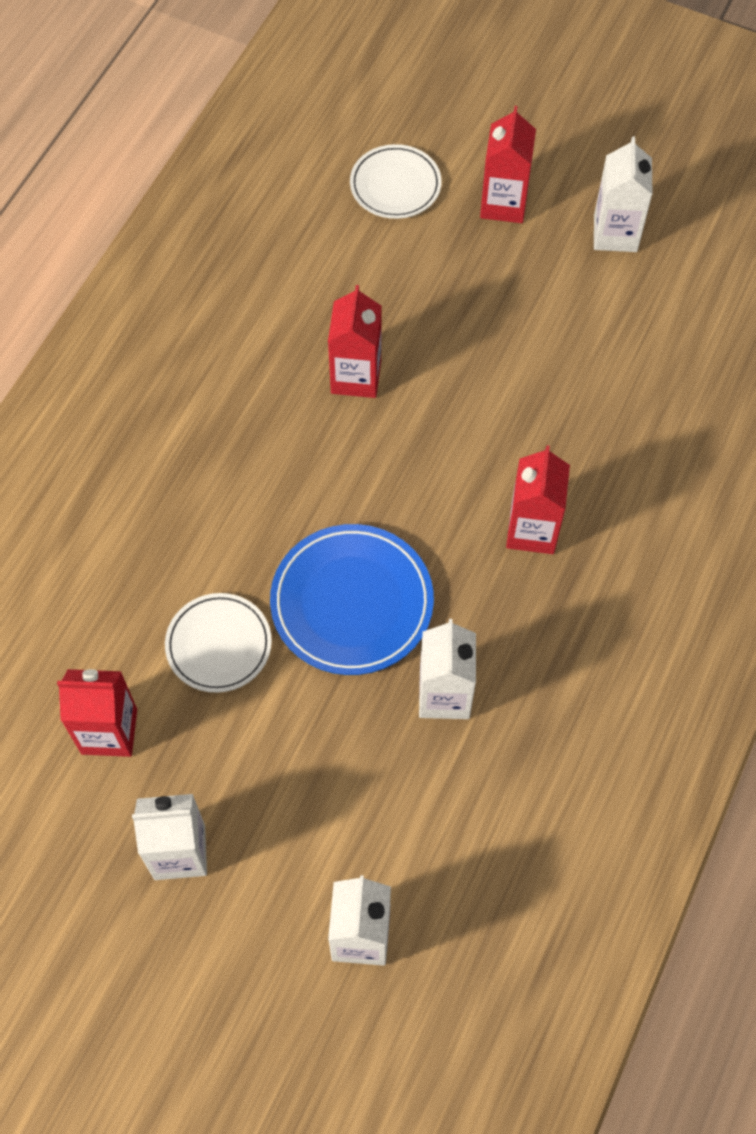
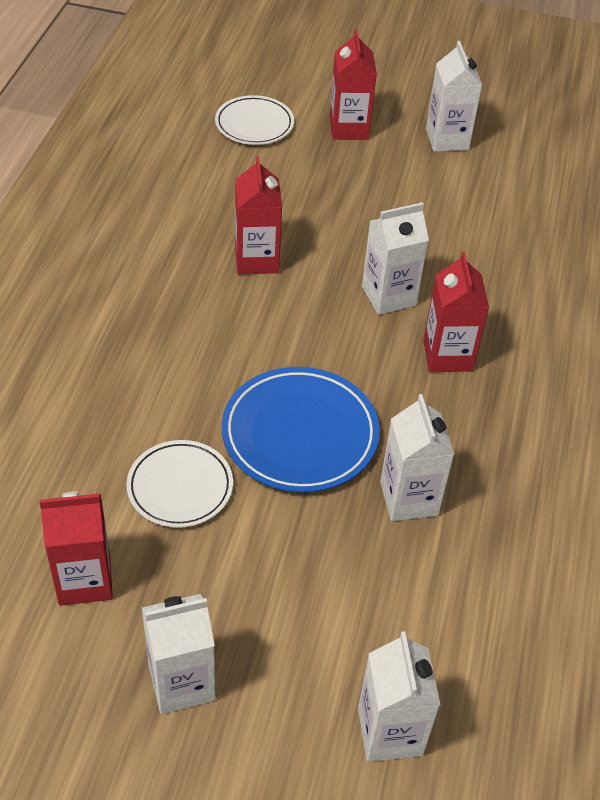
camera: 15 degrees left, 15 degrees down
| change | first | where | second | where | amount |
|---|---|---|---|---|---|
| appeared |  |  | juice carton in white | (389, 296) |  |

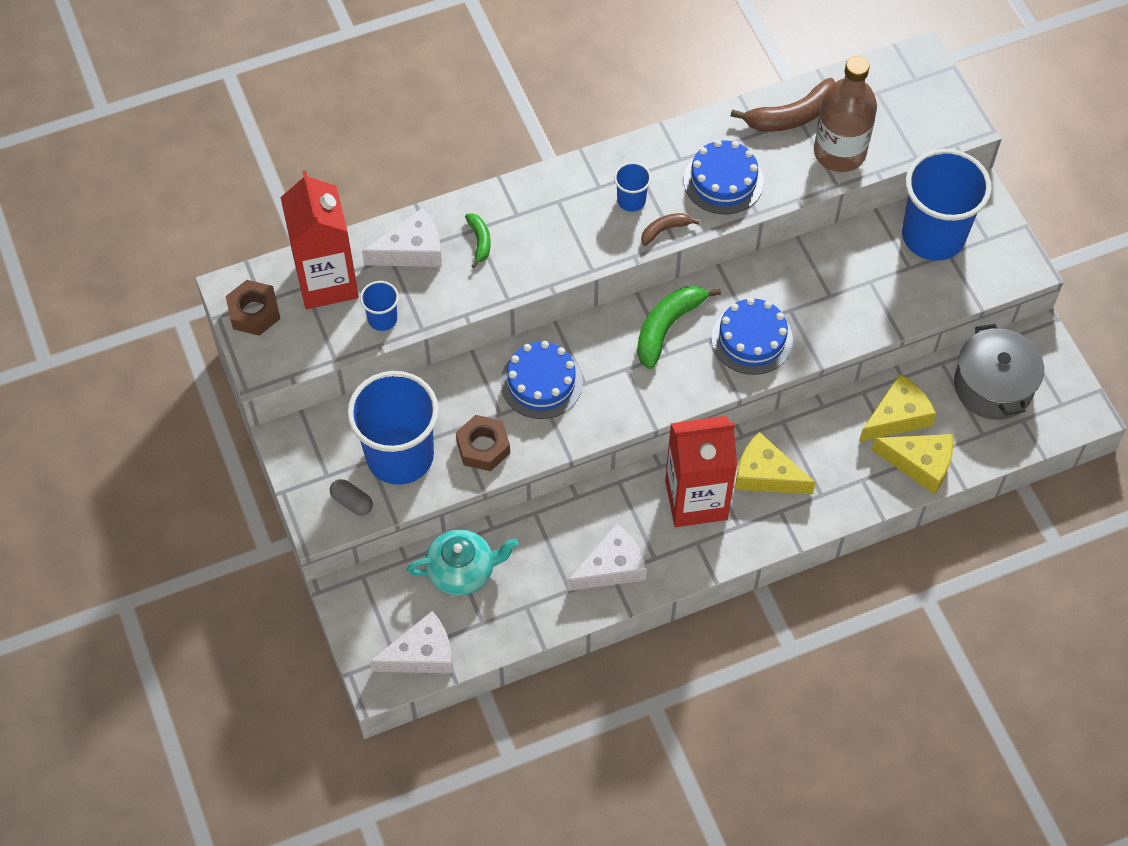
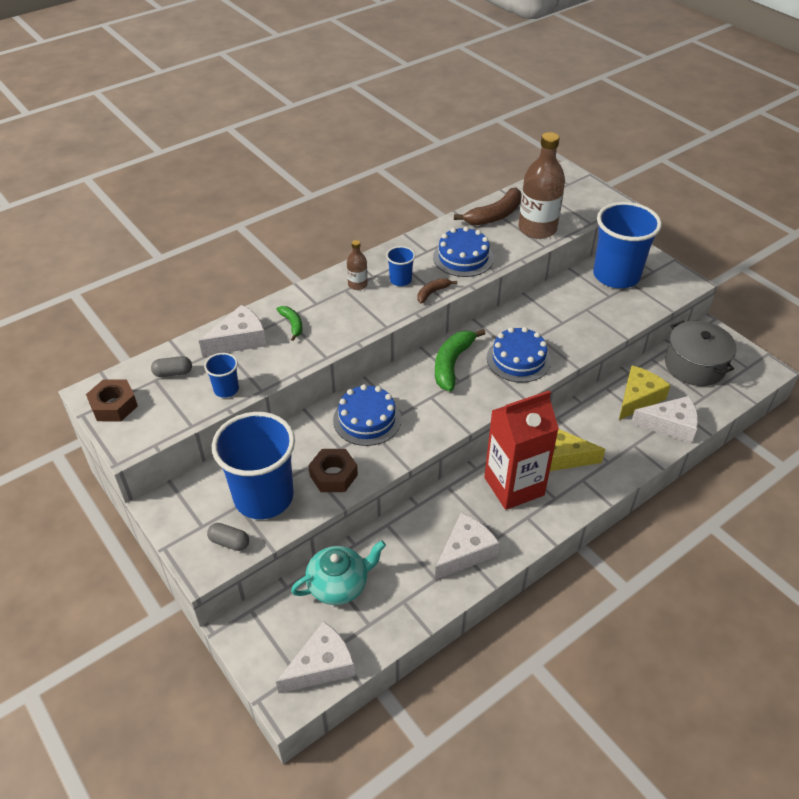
camera: 15 degrees left, 15 degrees down
| change | first | where | second | where | amount |
|---|---|---|---|---|---|
| exchanged | juice carton in red | (327, 282) | pill shape in grey | (173, 373) |  |
| colour | cheese wedge in bright yellow | (920, 464) | cheese wedge in white | (670, 425) |  |
| appeared |  |  | drink bottle in russet | (357, 284) |  |

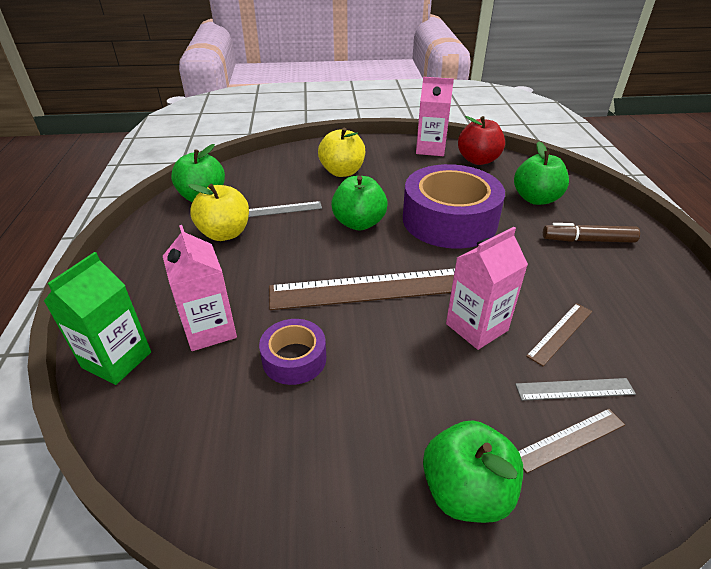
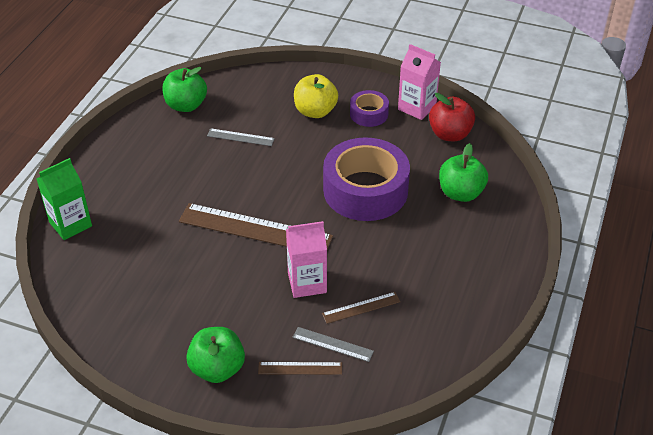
camera: 25 degrees right, 5 degrees up
| change | first | where | second | where | amount |
|---|---|---|---|---|---|
| missing | juice carton in rosy | (210, 330) |  |  |  |
| missing | toy apple in bright yellow | (225, 233) |  |  |  |
| relocated | tape in violet | (294, 359) |  | (369, 114) |  |
| missing | toy apple in emerald | (359, 223) |  |  |  |
| missing | felt pen in russet | (588, 240) |  |  |  |

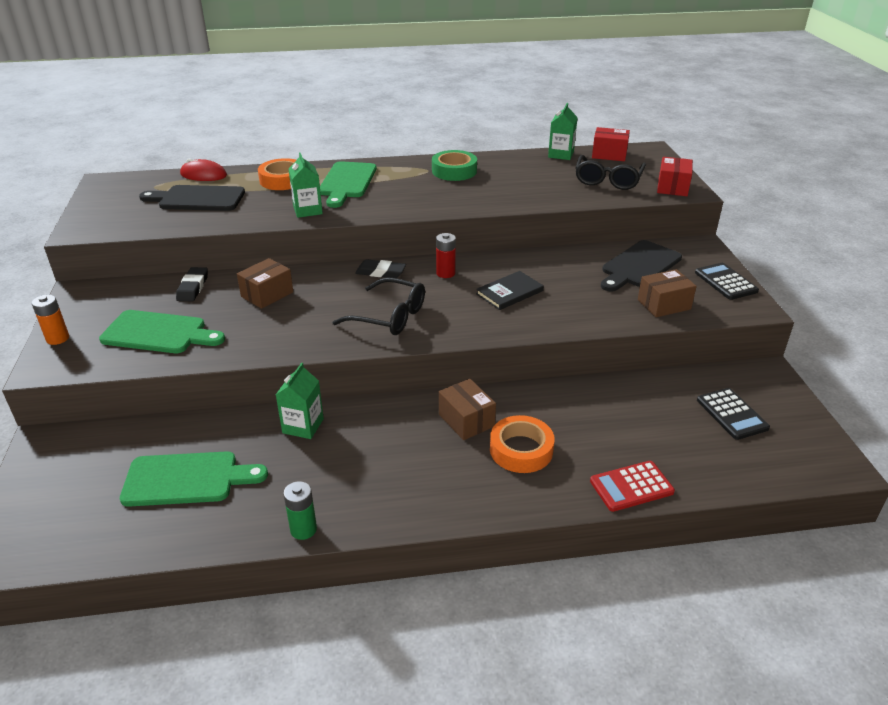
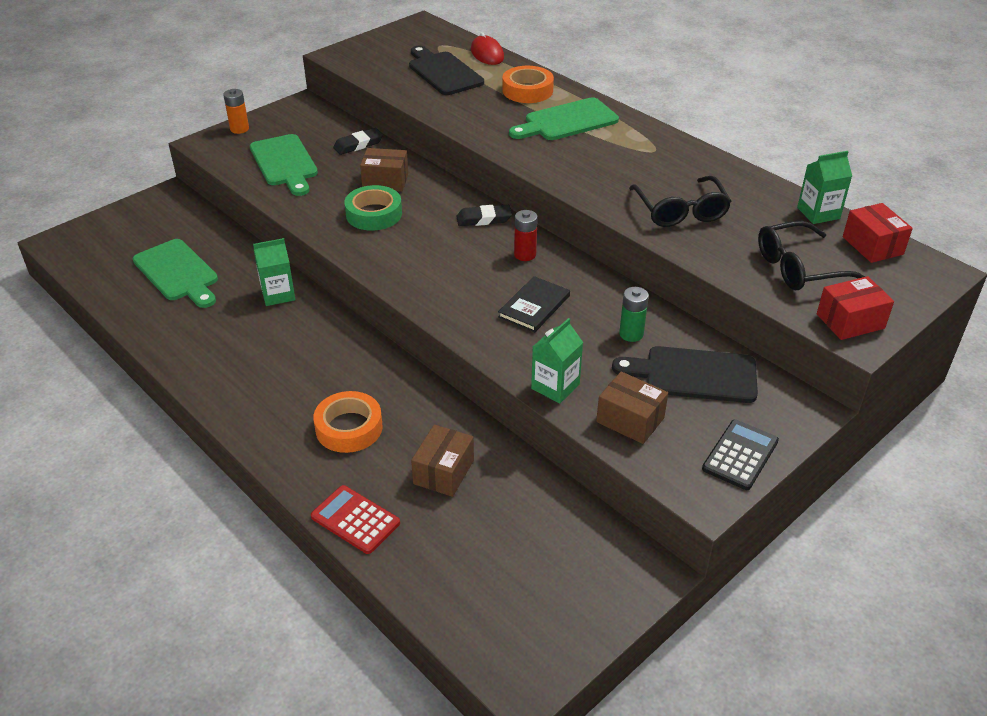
camera: 55 degrees right, 5 degrees up
| change | first | where | second | where | amount |
|---|---|---|---|---|---|
| relocated | AA battery in emerald | (303, 529) |  | (631, 334) |  |
| relocated | juice carton in emerald | (307, 210) |  | (555, 386) |  |
| relocated | spectacles in black | (389, 316) |  | (680, 211) |  |
| spun | gum eraser in black | (380, 272) |  | (484, 219) | 75 degrees counterclockwise |
| relocated | tape in emerald | (454, 171) |  | (374, 214) |  |
| relocated | package in russet | (466, 420) |  | (443, 472) |  |
| spun | book in black | (509, 292) |  | (534, 306) | 75 degrees counterclockwise |
| missing | calculator in black | (732, 414) |  |  |  |

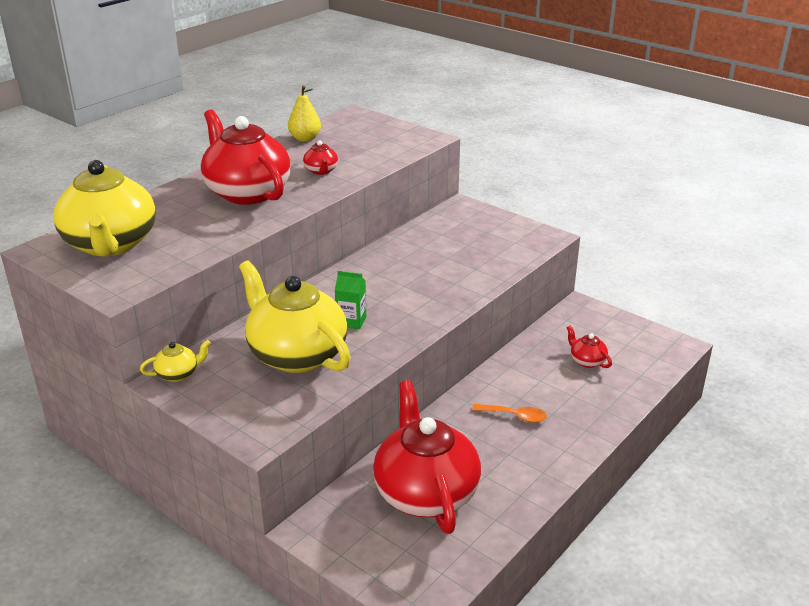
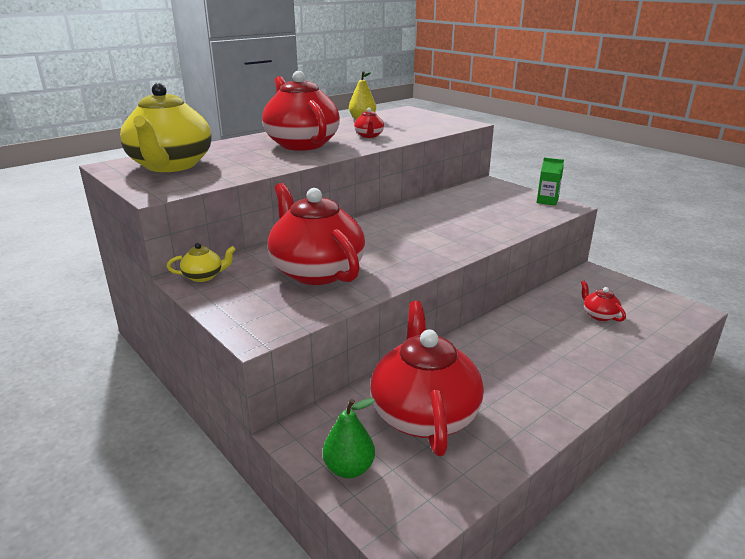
camera: 10 degrees right, 5 degrees down
| change | first | where | second | where | amount |
|---|---|---|---|---|---|
| colour | teapot in bright yellow | (296, 354) | teapot in red | (316, 271) |  |
| relocated | juice carton in emerald | (351, 321) |  | (547, 201) |  |
| missing | teaspoon in bright orange | (514, 416) |  |  |  |
| appeared |  |  | pear in emerald | (349, 468) |  |

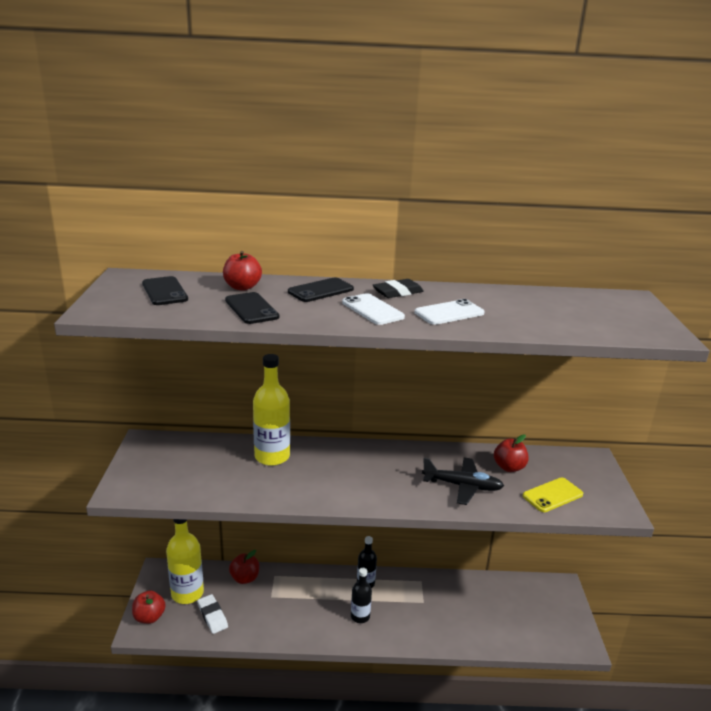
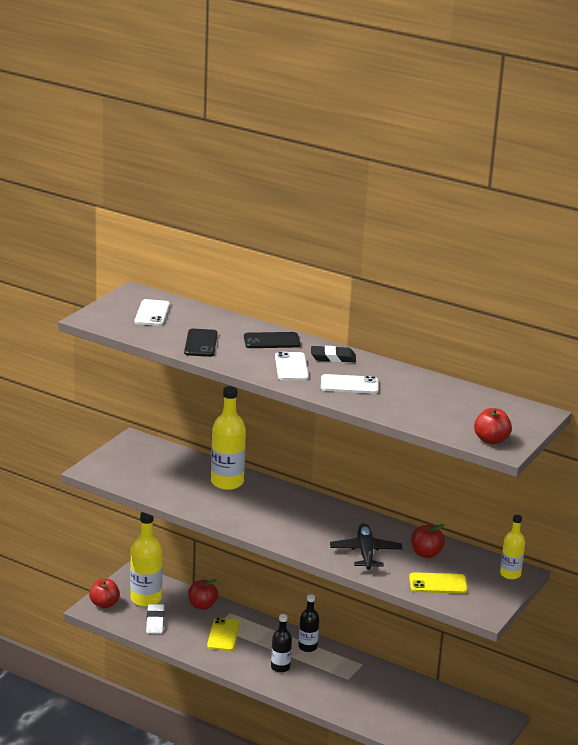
camera: 30 degrees right, 0 degrees up
| change | first | where | second | where | amount |
|---|---|---|---|---|---|
| colour | mobile phone in black | (164, 291) | mobile phone in white | (152, 313) |  |
| relocated | toy apple in red | (242, 287) |  | (491, 440) |  |
| spun | toy plane in black | (462, 486) |  | (365, 553) | 135 degrees counterclockwise |
| appeared |  |  | mobile phone in bright yellow | (223, 635) |  |
| appeared |  |  | drink bottle in bright yellow | (510, 574) |  |

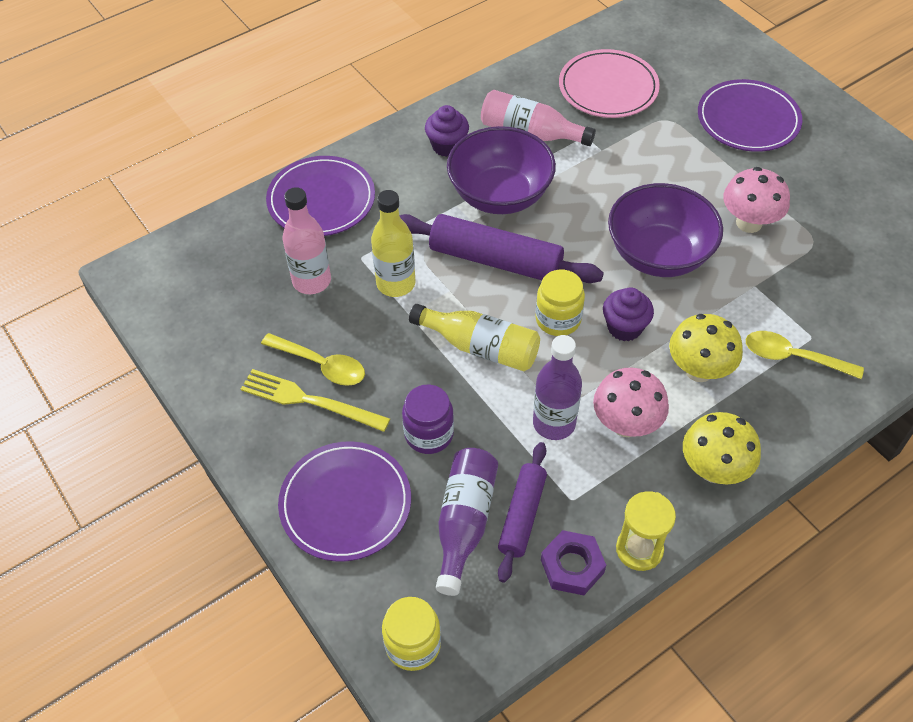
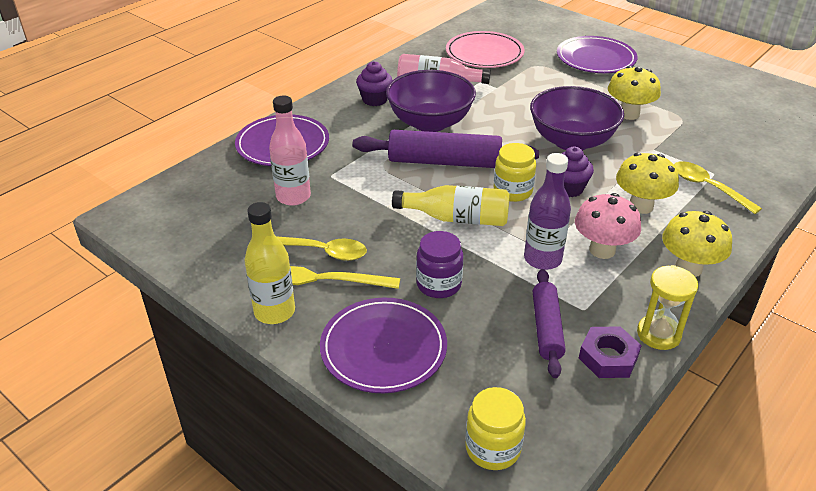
camera: 15 degrees left, 15 degrees down
| change | first | where | second | where | amount |
|---|---|---|---|---|---|
| relocated | drink bottle in bright yellow | (396, 283) |  | (274, 312) |  |
| missing | drink bottle in violet | (464, 522) |  |  |  |
| colour | fungus in rosy | (749, 223) | fungus in bright yellow | (629, 114) |  |
| spun | teaspoon in bright yellow | (793, 357) |  | (707, 187) | 45 degrees clockwise |

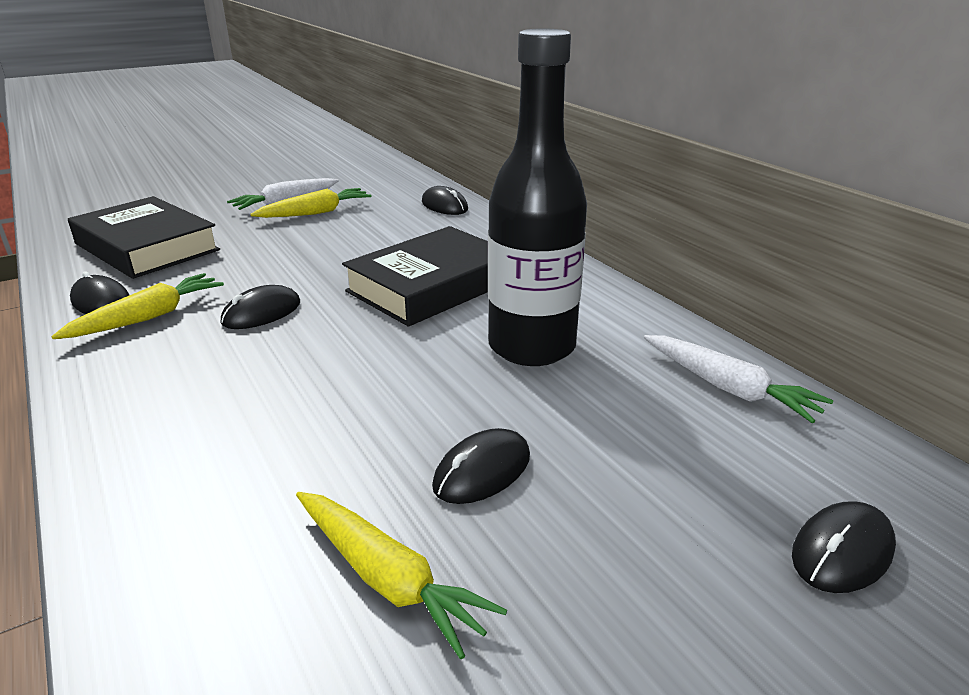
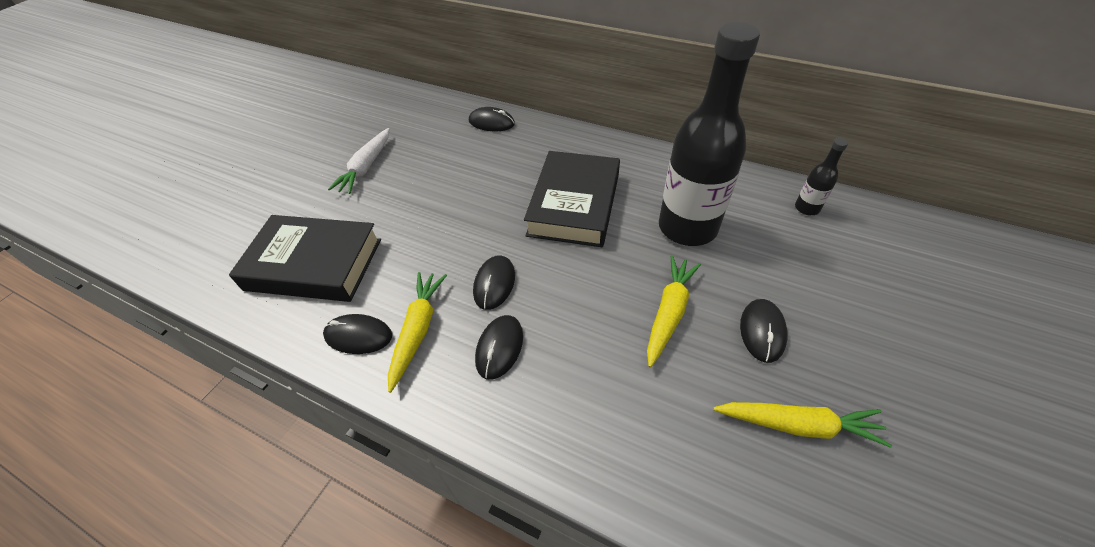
camera: 30 degrees left, 20 degrees up
| change | first | where | second | where | amount |
|---|---|---|---|---|---|
| relocated | toy carrot in bright yellow | (315, 213) |  | (669, 313) |  |
| exchanged | toy carrot in white | (728, 388) | drink bottle in black | (807, 208) |  |
| relocated | mouse in black | (842, 551) |  | (499, 348) |  |

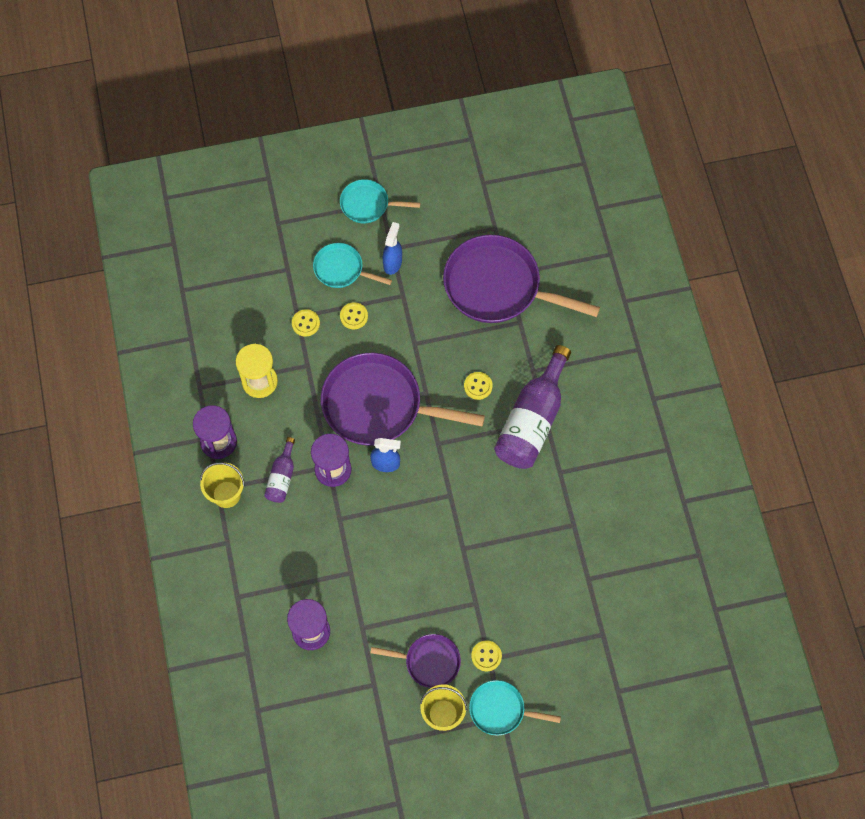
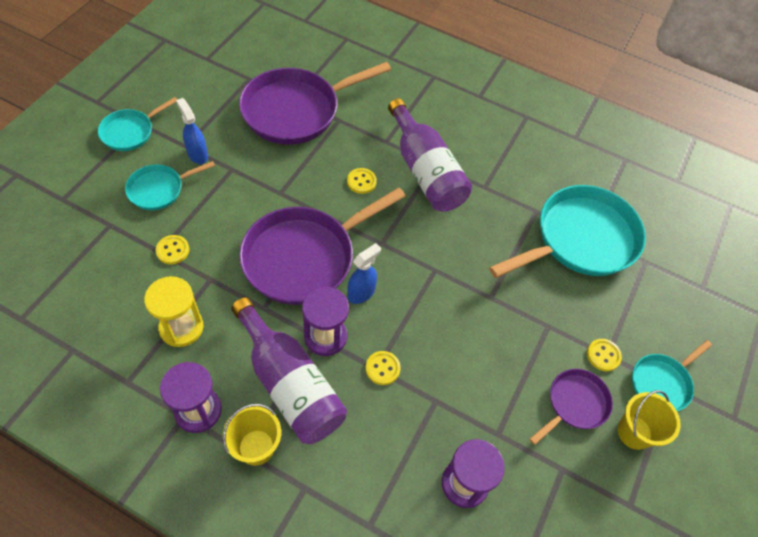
camera: 55 degrees left, 10 degrees down
| change | first | where | second | where | amount |
|---|---|---|---|---|---|
| size | drink bottle in violet | (282, 477) |  | (289, 384) | x2.01 |
| relocated | shirt button in bright yellow | (354, 316) |  | (382, 368) |  |
| appeared |  |  | skillet in teal | (580, 239) |  |

